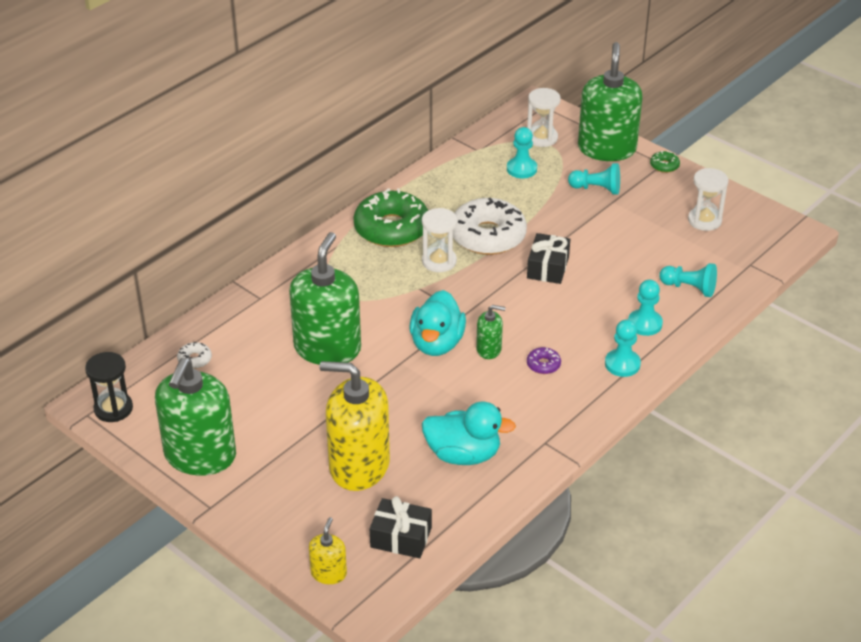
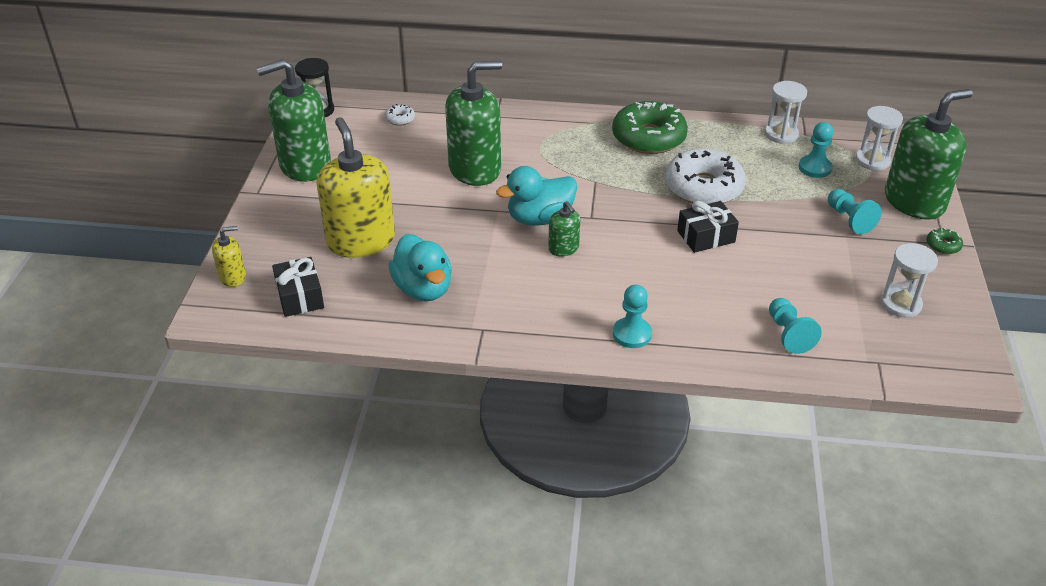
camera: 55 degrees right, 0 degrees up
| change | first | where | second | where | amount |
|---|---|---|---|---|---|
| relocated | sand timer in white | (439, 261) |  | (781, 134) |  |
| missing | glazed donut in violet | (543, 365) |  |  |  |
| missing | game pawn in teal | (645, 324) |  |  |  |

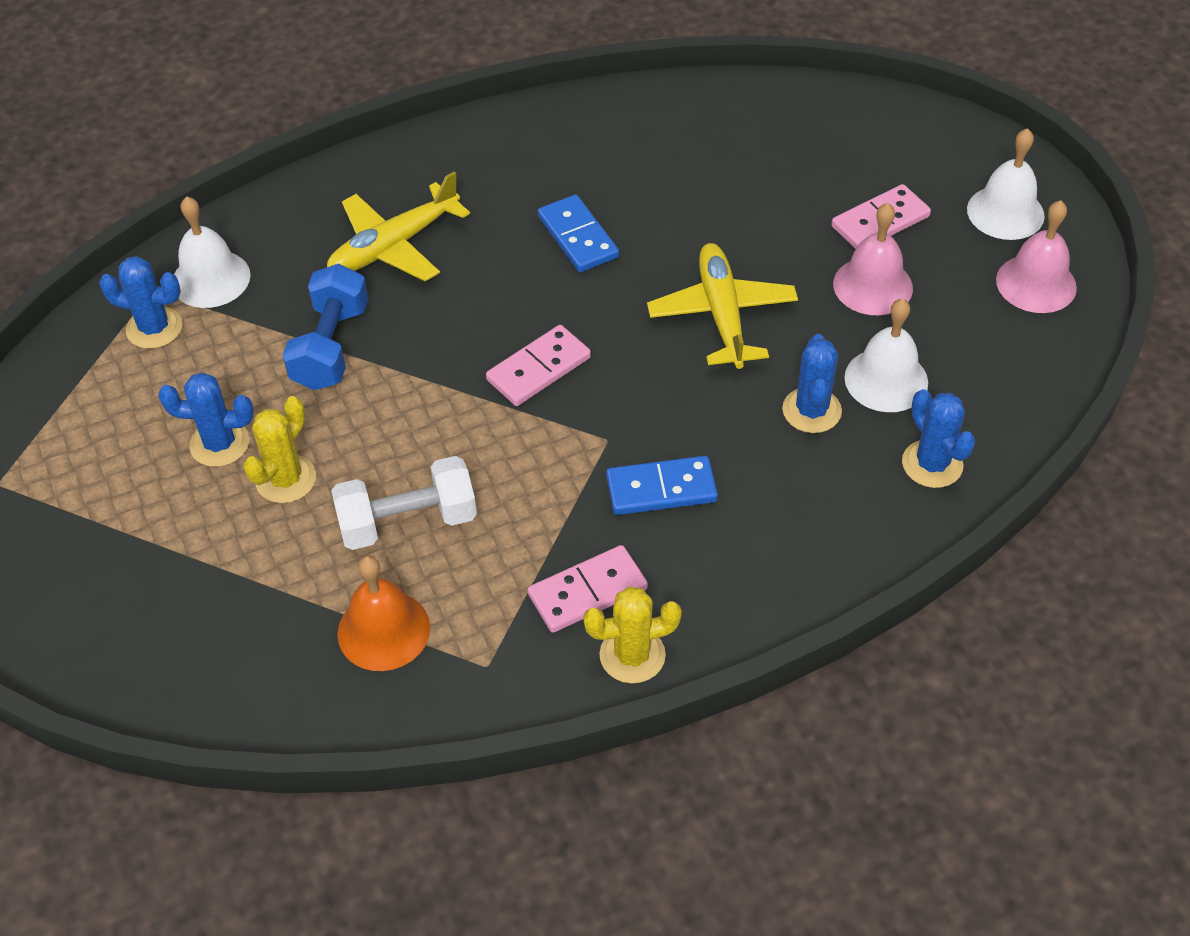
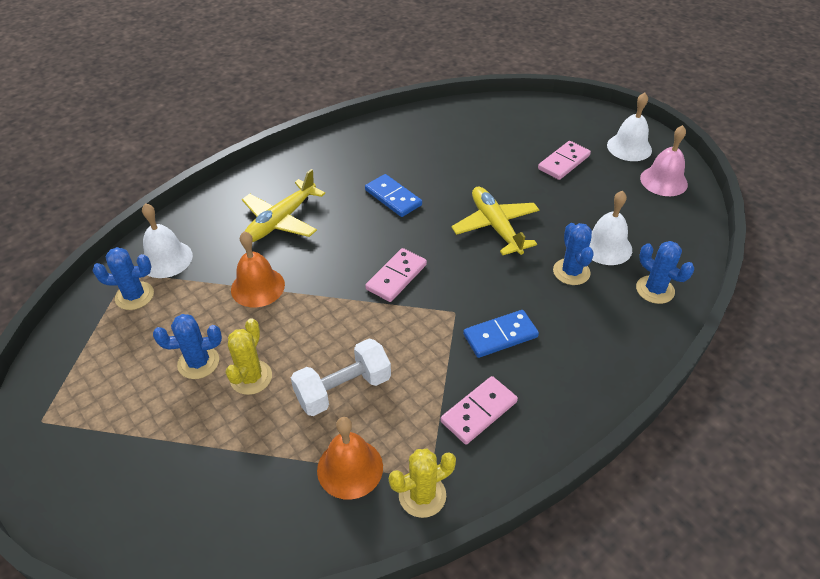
camera: 15 degrees left, 5 degrees down
| change | first | where | second | where | amount |
|---|---|---|---|---|---|
| exchanged | hand weight in cobalt | (330, 346) | bell in bright orange | (257, 287) |  |
| relocated | prickly plant in bright yellow | (632, 655) |  | (422, 495) |  |
| missing | bell in rosy | (873, 286) |  |  |  |

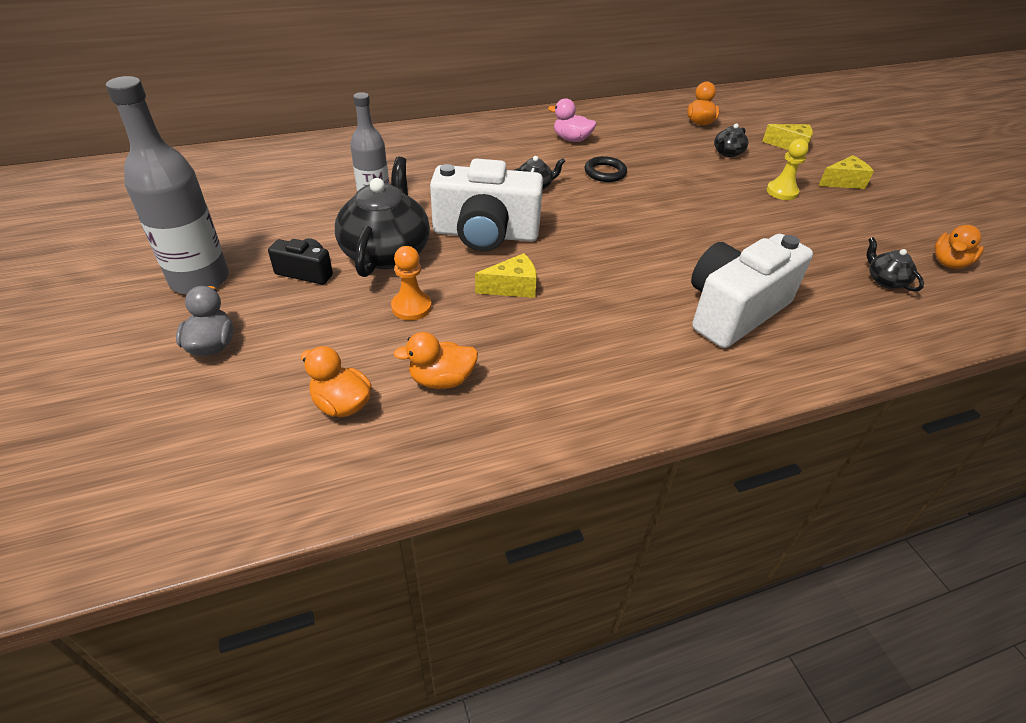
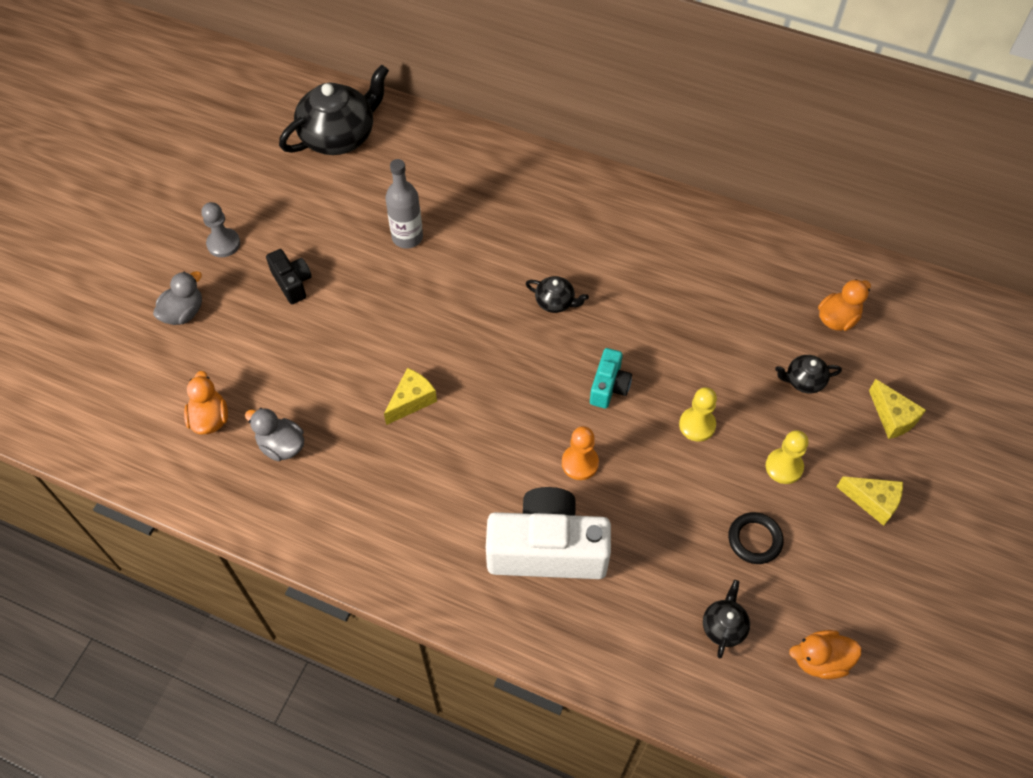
camera: 45 degrees right, 15 degrees up
| change | first | where | second | where | amount |
|---|---|---|---|---|---|
| exchanged | drink bottle in grey | (200, 280) | game pawn in grey | (223, 244) |  |
| relocated | teapot in black | (386, 252) |  | (339, 136) |  |
| relocated | game pawn in bright orange | (411, 307) |  | (580, 463) |  |
| colour | duck in bright orange | (441, 380) | duck in grey | (281, 446) |  |
| missing | photo camera in white | (485, 234) |  |  |  |
| spun | cheese wedge in bright yellow | (512, 287) |  | (411, 401) | 75 degrees counterclockwise |
| missing | duck in rosy | (571, 139) |  |  |  |
| relocated | torus in black | (605, 172) |  | (754, 540) |  |
| appeared |  |  | photo camera in teal | (609, 387) |  |
| appeared |  |  | game pawn in bright yellow | (697, 425) |  |

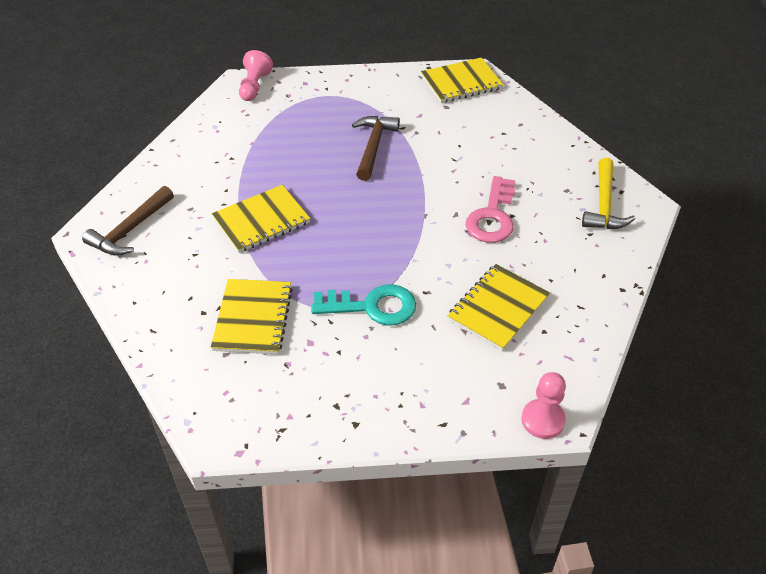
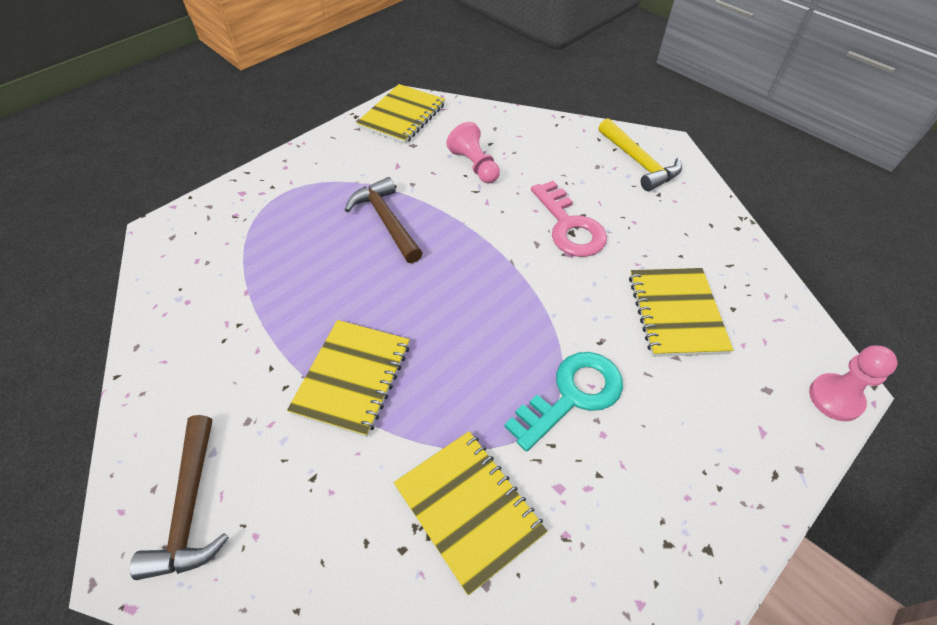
camera: 40 degrees left, 5 degrees up
| change | first | where | second | where | amount |
|---|---|---|---|---|---|
| relocated | game pawn in rosy | (254, 86) |  | (474, 165) |  |

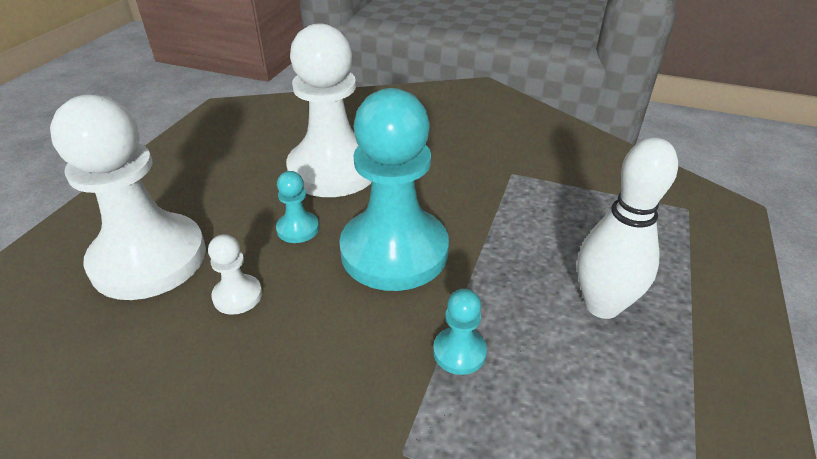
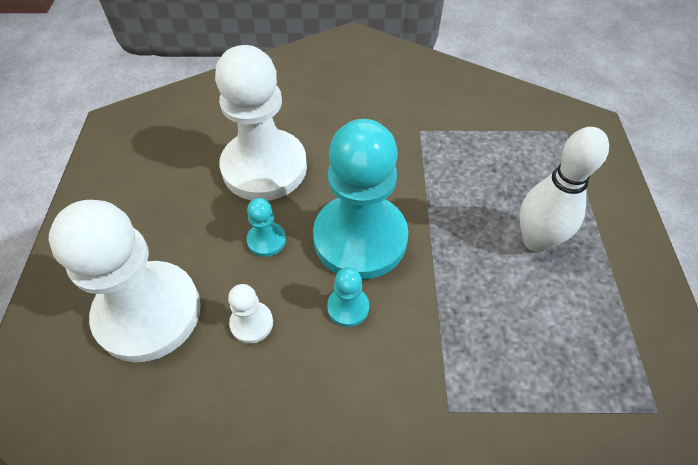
camera: 20 degrees left, 15 degrees up
| change | first | where | second | where | amount |
|---|---|---|---|---|---|
| relocated | game pawn in teal | (459, 352) |  | (348, 307) |  |

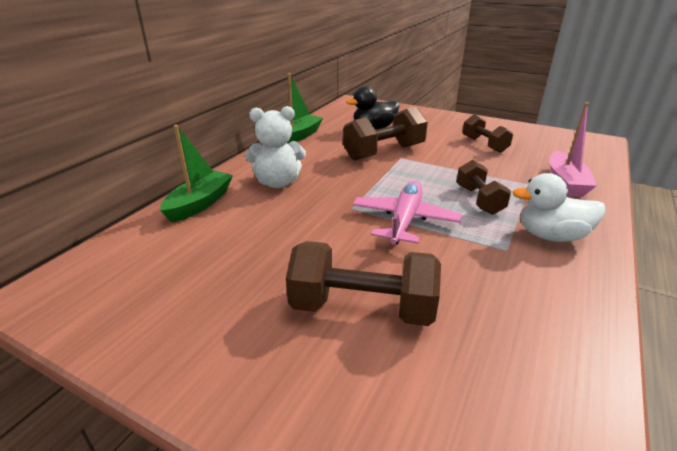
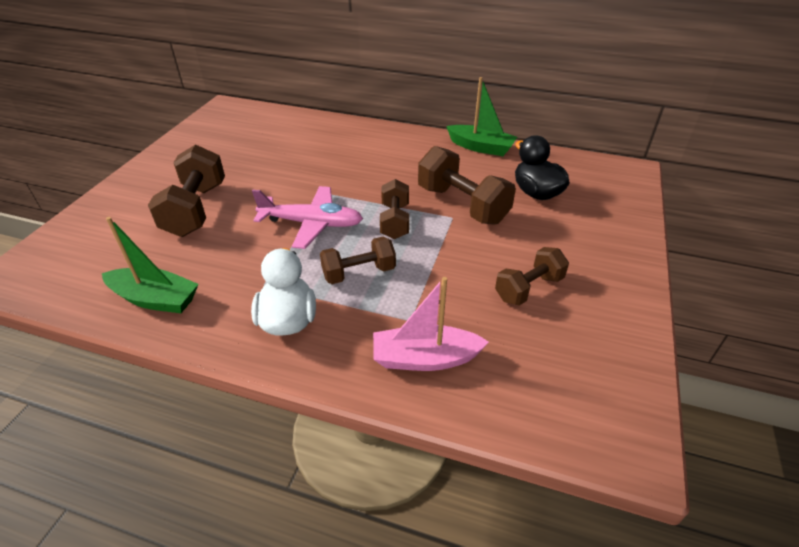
camera: 80 degrees right, 10 degrees up
| change | first | where | second | where | amount |
|---|---|---|---|---|---|
| relocated | toy boat in emerald | (200, 203) |  | (155, 299) |  |
| missing | stuffed bear in white | (278, 182) |  |  |  |
| appeared |  |  | hand weight in russet | (394, 221) |  |

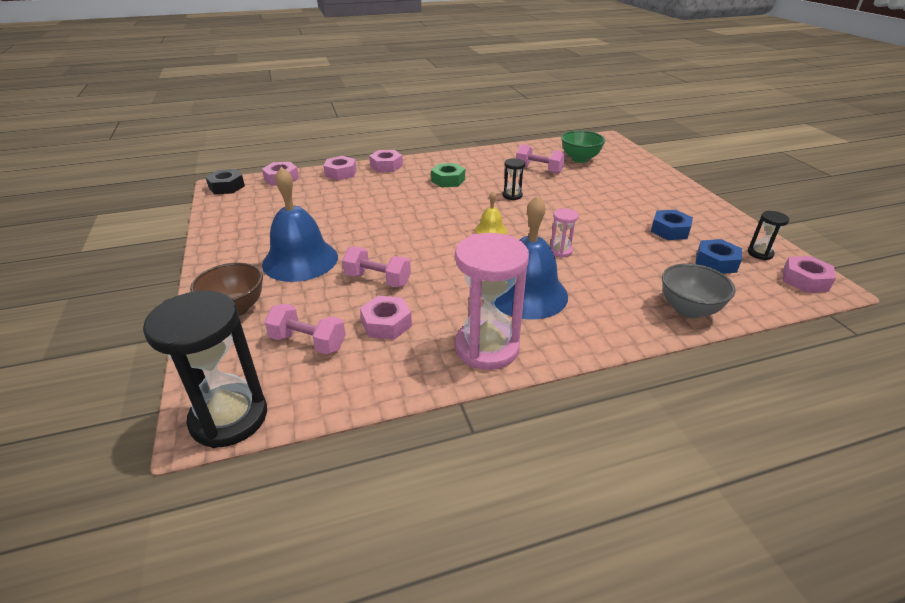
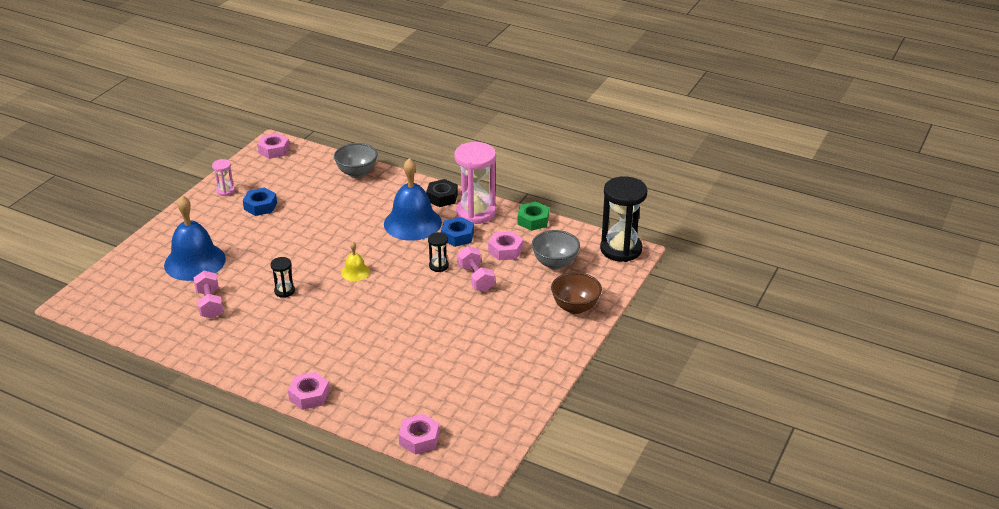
camera: 135 degrees left, 0 degrees up
| change | first | where | second | where | amount |
|---|---|---|---|---|---|
| relocated | hexagon nut in black | (226, 187) |  | (442, 197) |  |
| relocated | bell in cobalt | (300, 260) |  | (195, 262) |  |
| exchanged | hand weight in rosy | (308, 342) | deep dish in grey | (555, 263) |  |
| missing | hexagon nut in rosy | (341, 173) |  |  |  |
| relocated | hexagon nut in emerald | (448, 180) |  | (533, 220) |  |
| relocated | sand timer in rosy | (560, 251) |  | (225, 191) |  |
| missing | deep dish in emerald | (580, 159) |  |  |  |
| relocated | hexagon nut in cobalt | (716, 262) |  | (457, 236) |  |
| relocated | sand timer in black | (760, 253) |  | (438, 266) |  |

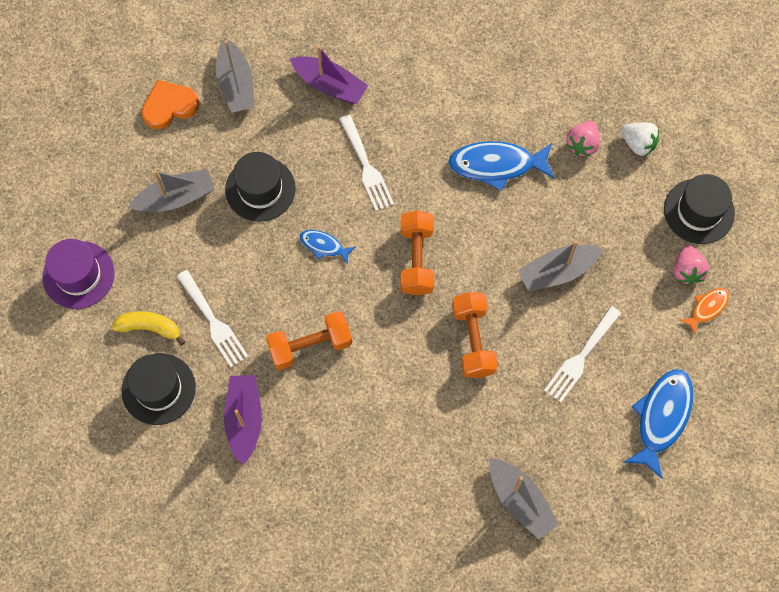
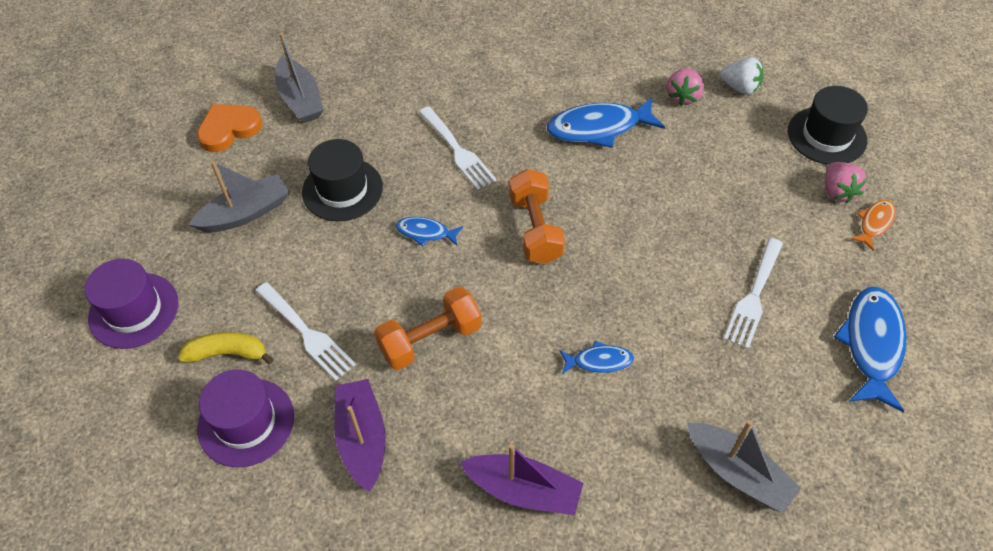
camera: 10 degrees left, 15 degrees down
| change | first | where | second | where | amount |
|---|---|---|---|---|---|
| colour | tall hat in black | (158, 389) | tall hat in violet | (246, 422) |  |
| relocated | toy boat in violet | (330, 85) |  | (523, 490) |  |
| missing | hand weight in bright orange | (473, 340) |  |  |  |
| missing | toy boat in grey | (557, 271) |  |  |  |
| appeared |  |  | toy fish in cobalt | (599, 361) |  |

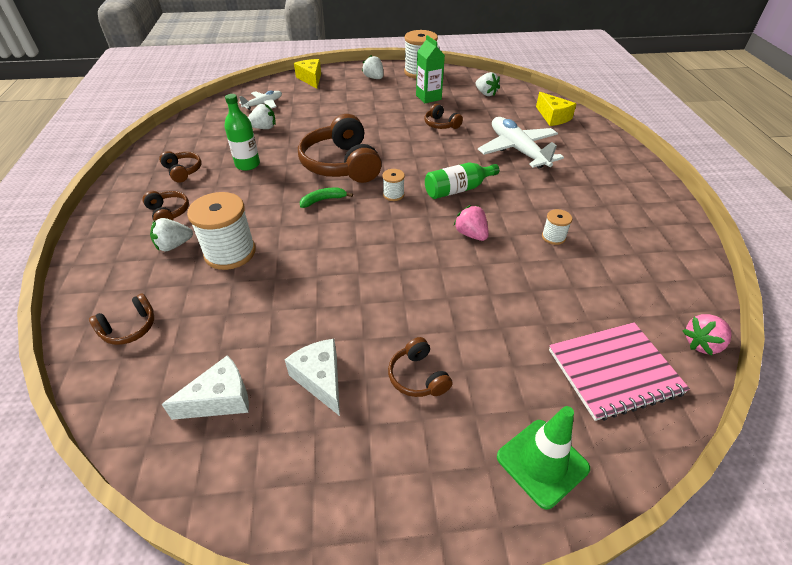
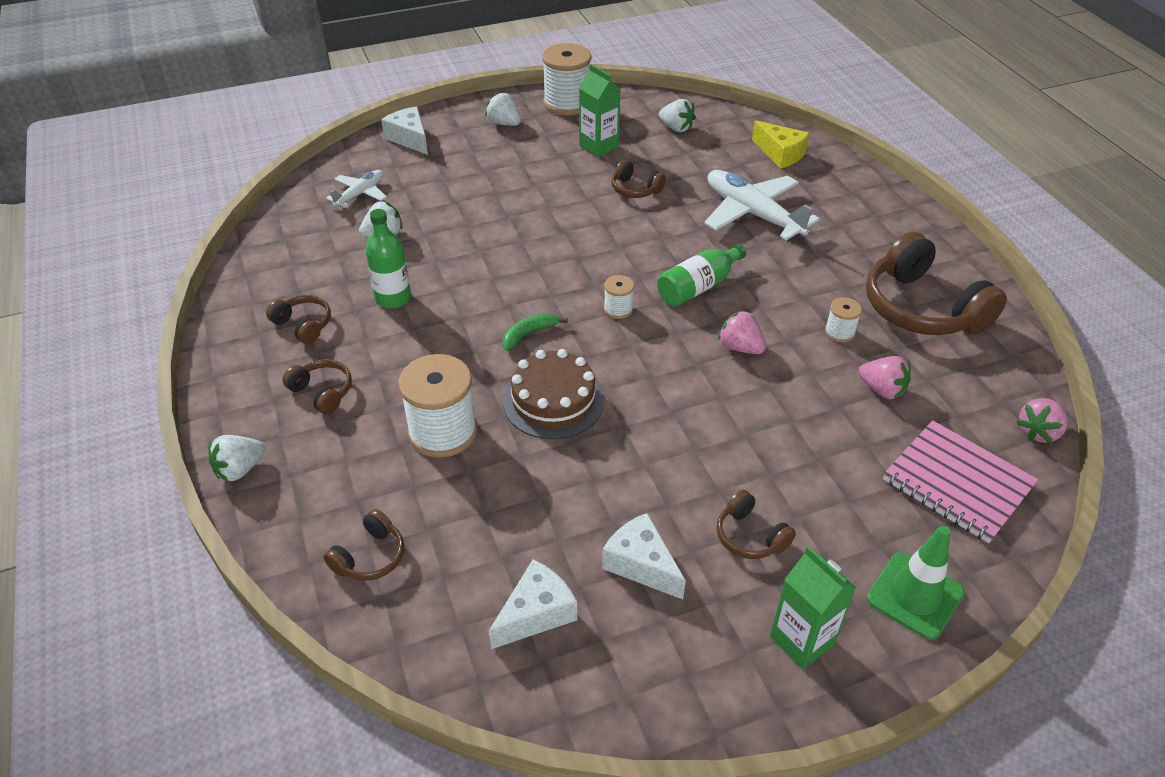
camera: 15 degrees left, 0 degrees up
| change | first | where | second | where | amount |
|---|---|---|---|---|---|
| relocated | toy strawberry in white | (174, 245) |  | (240, 469) |  |
| colour | cheese wedge in bright yellow | (311, 79) | cheese wedge in white | (409, 138) |  |
| relocated | headset in russet | (342, 164) |  | (922, 308) |  |
| spun | notebook in rosy | (614, 371) |  | (957, 483) | 75 degrees clockwise |
| appeared |  |  | layer cake in russet | (553, 401) |  |
| appeared |  |  | juice carton in emerald | (802, 640) |  |
| appeared |  |  | toy strawberry in rosy | (882, 390) |  |

